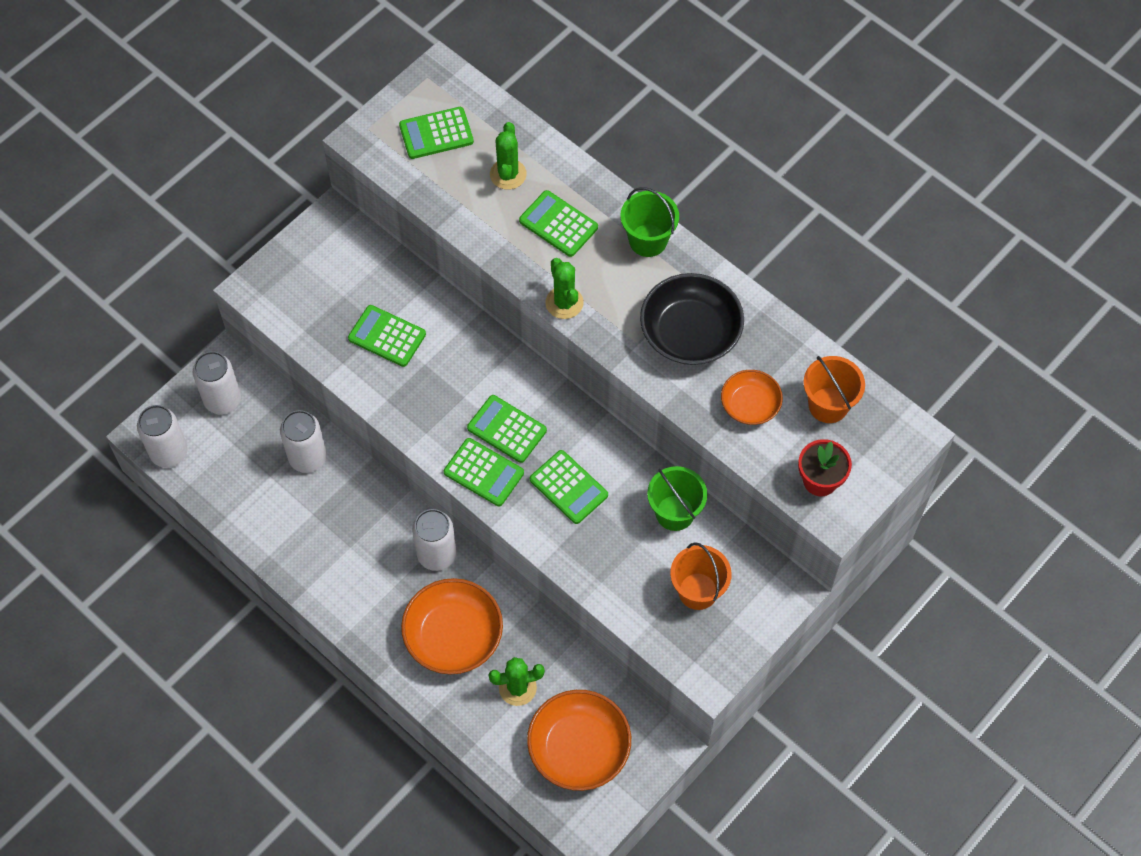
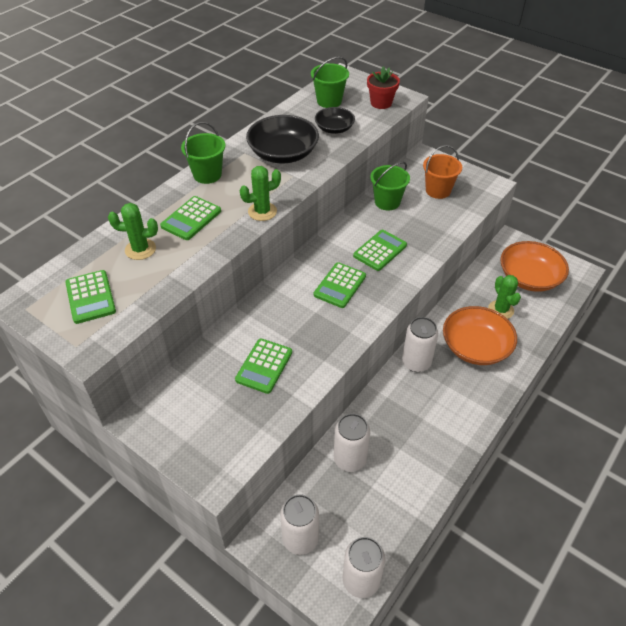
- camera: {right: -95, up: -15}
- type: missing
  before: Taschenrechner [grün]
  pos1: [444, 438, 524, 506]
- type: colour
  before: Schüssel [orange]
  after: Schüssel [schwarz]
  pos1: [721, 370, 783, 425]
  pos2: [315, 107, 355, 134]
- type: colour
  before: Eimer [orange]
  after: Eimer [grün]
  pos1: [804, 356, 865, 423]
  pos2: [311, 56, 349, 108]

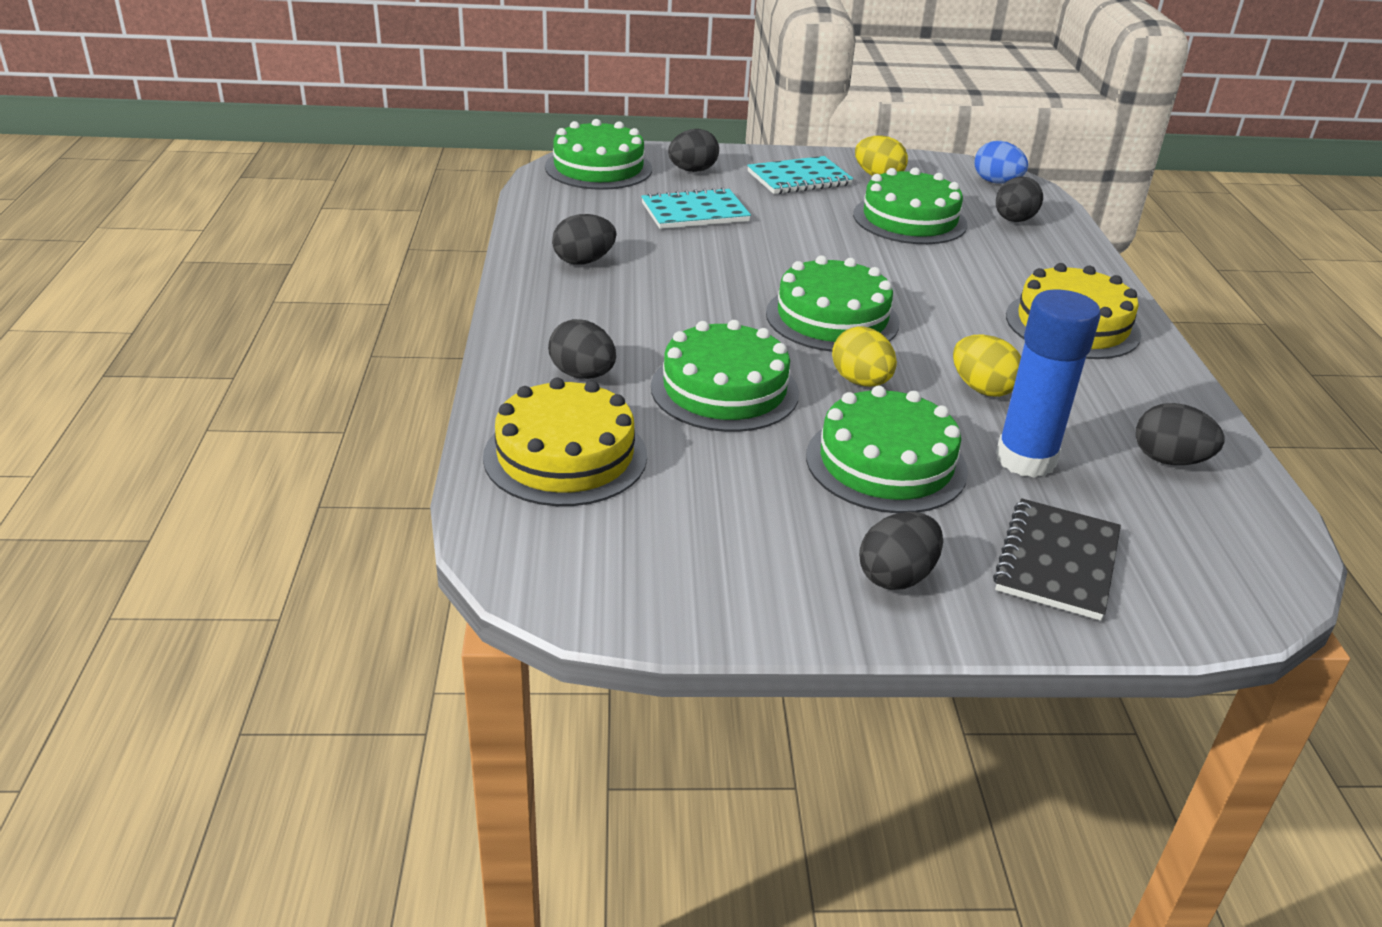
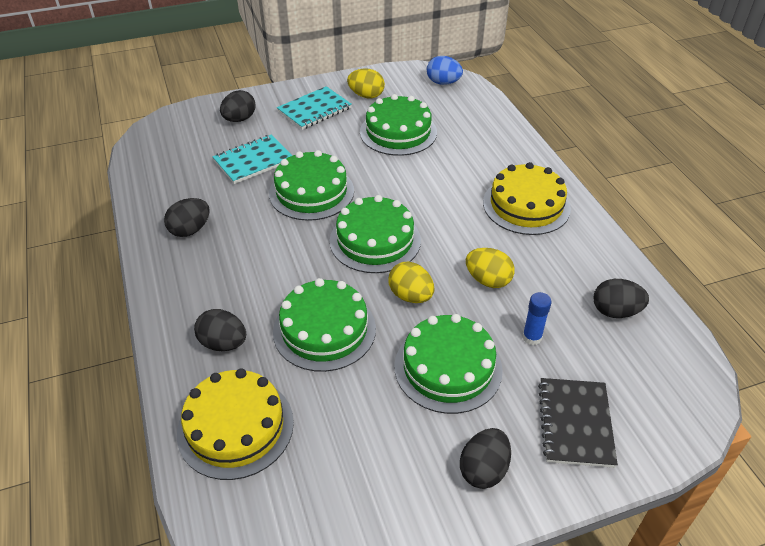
- camera: {right: -15, up: 10}
- type: missing
  before: Ei [schwarz]
  pos1: [996, 176, 1043, 222]
- type: relocated
  before: Kuchen [grün]
  pos1: [545, 119, 652, 190]
  pos2: [269, 150, 354, 221]
- type: size
  before: Klebestift [blau]
  pos1: [996, 289, 1101, 478]
  pos2: [522, 292, 552, 345]
  scale: 0.5

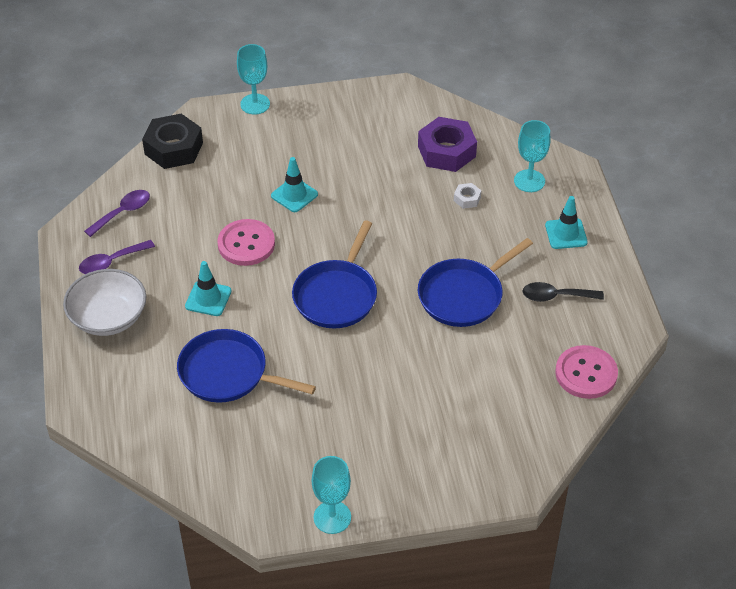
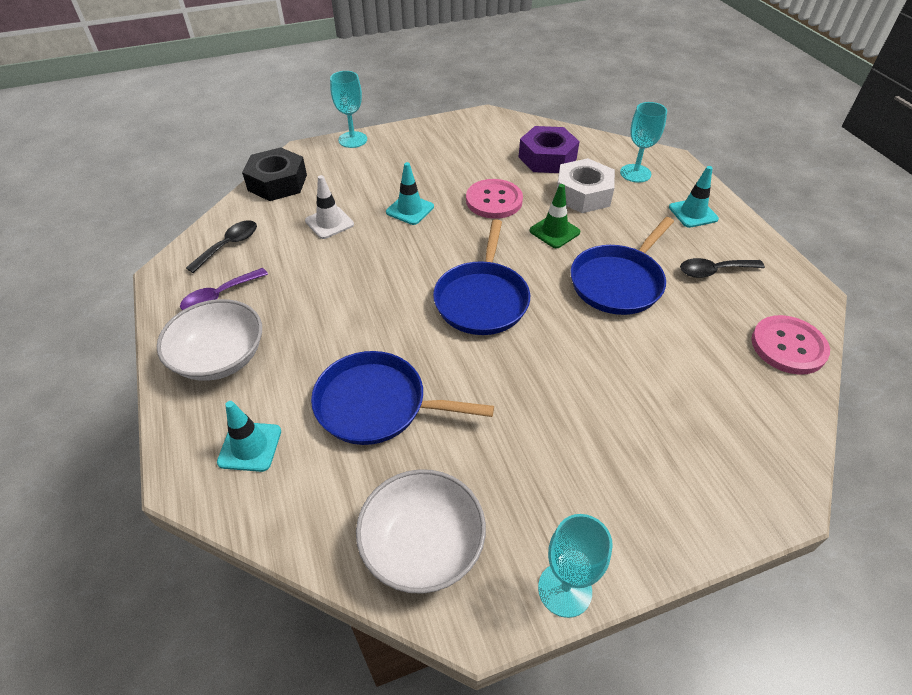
- camera: {right: -10, up: 0}
- type: appeared
  after: Leitkegel [weiß]
  pos2: [305, 175, 354, 239]
- type: appeared
  after: Schüssel [weiß]
  pos2: [356, 469, 486, 594]
- type: appeared
  after: Leitkegel [grün]
  pos2: [530, 184, 580, 248]
- type: relocated
  before: Leitkegel [türkis]
  pos1: [185, 261, 231, 316]
  pos2: [217, 401, 281, 472]
- type: relocated
  before: Knopf [rosa]
  pos1: [217, 219, 275, 266]
  pos2: [466, 179, 523, 219]
- type: colour
  before: Löffel [lila]
  after: Löffel [schwarz]
  pos1: [84, 190, 150, 237]
  pos2: [186, 221, 257, 273]
- type: size
  before: Sechskantmutter [weiß]
  pos1: [454, 183, 481, 209]
  pos2: [557, 158, 615, 213]
  scale: 2.19

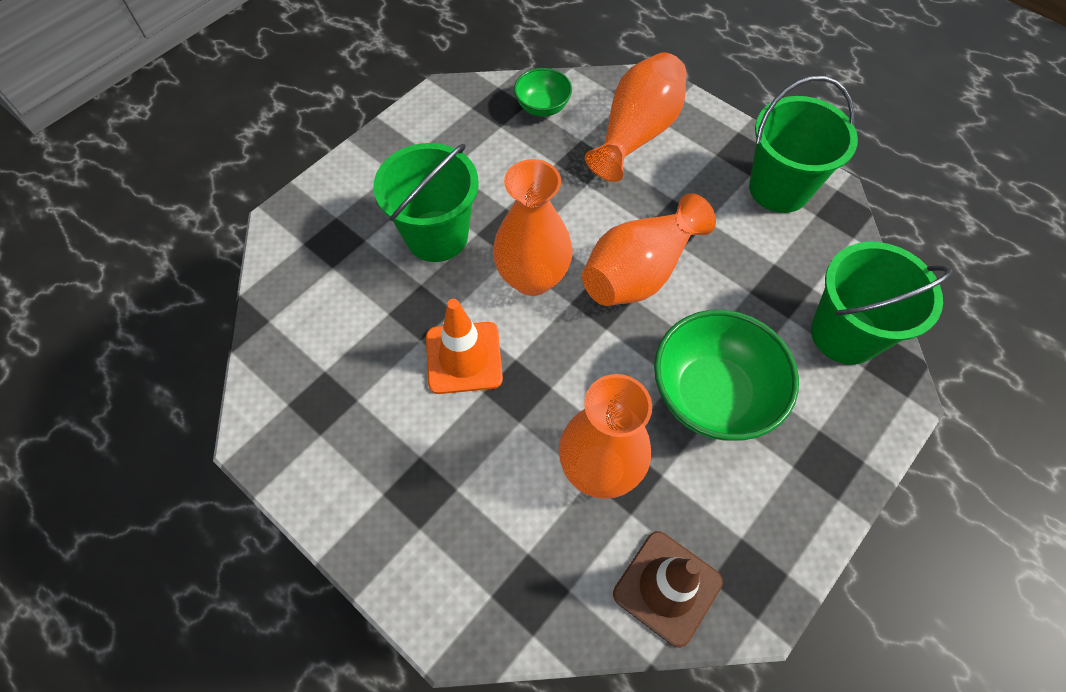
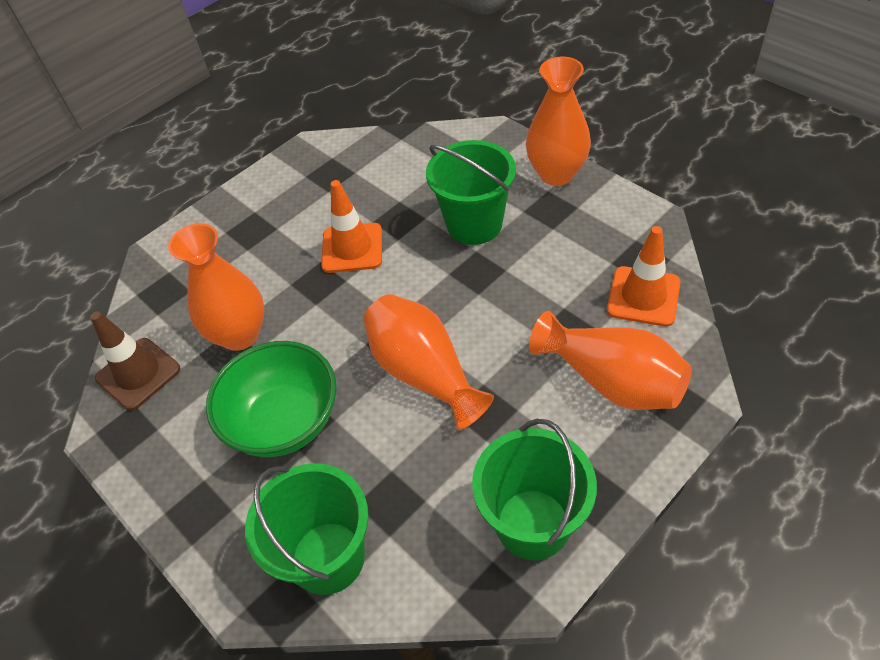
- camera: {right: 100, up: -10}
- type: relocated
  before: Vase [orange]
  pos1: [493, 159, 573, 296]
  pos2: [526, 57, 591, 186]
- type: exchanged
  before: Schüssel [grün]
  after: Leitkegel [orange]
  pos1: [514, 68, 572, 117]
  pos2: [607, 226, 681, 327]

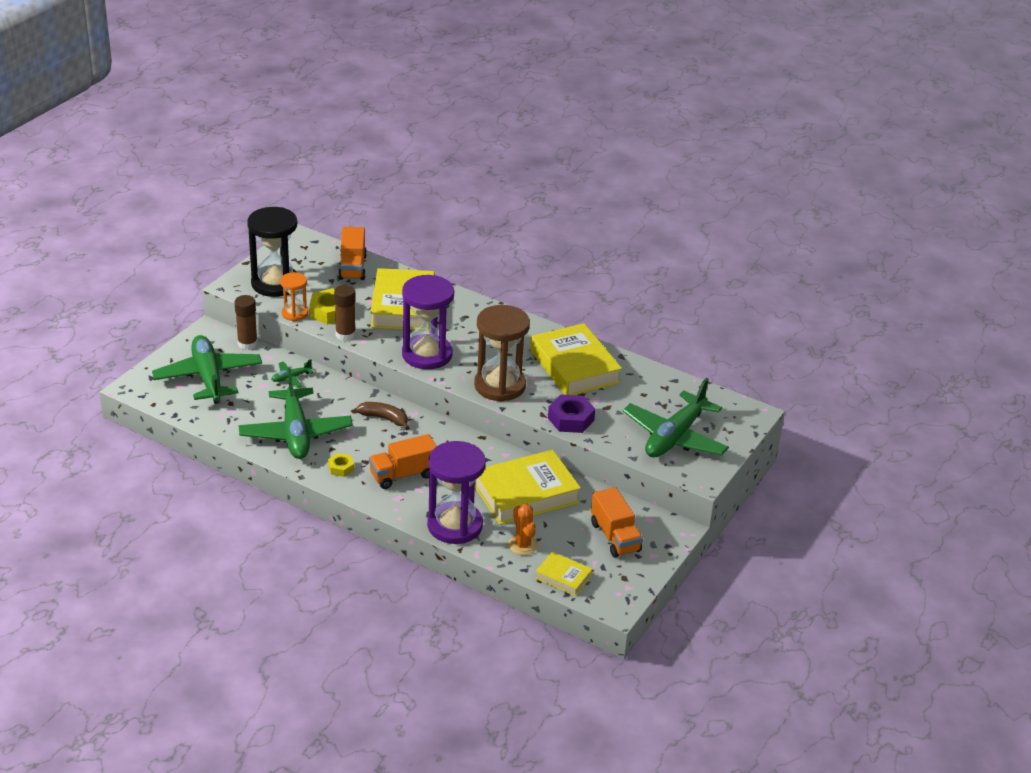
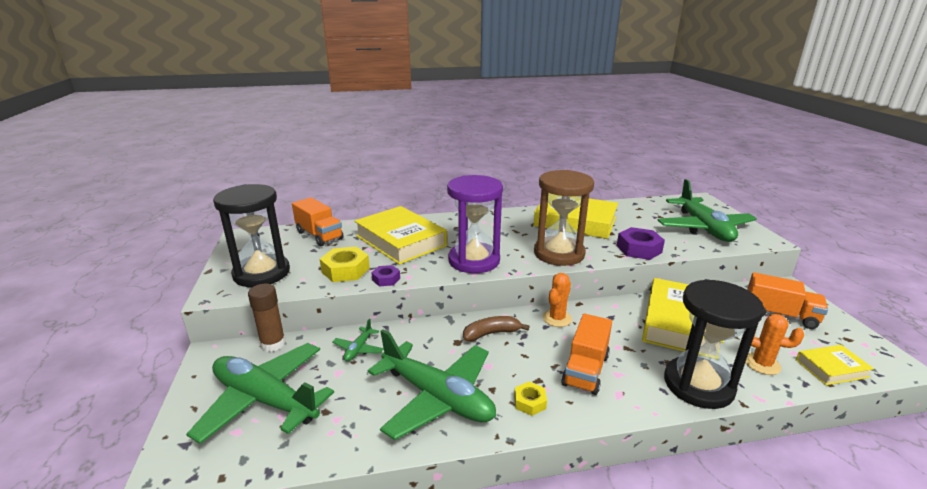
- camera: {right: -40, up: -10}
- type: missing
  before: Sanduhr [orange]
  pos1: [280, 272, 308, 321]
- type: appeared
  after: Kaktus [orange]
  pos2: [543, 273, 572, 327]
- type: exchanged
  before: Klebestift [braun]
  after: Sechskantmutter [lila]
  pos1: [334, 285, 356, 341]
  pos2: [371, 265, 400, 286]
- type: colour
  before: Sanduhr [lila]
  after: Sanduhr [schwarz]
  pos1: [427, 441, 486, 544]
  pos2: [664, 279, 764, 409]

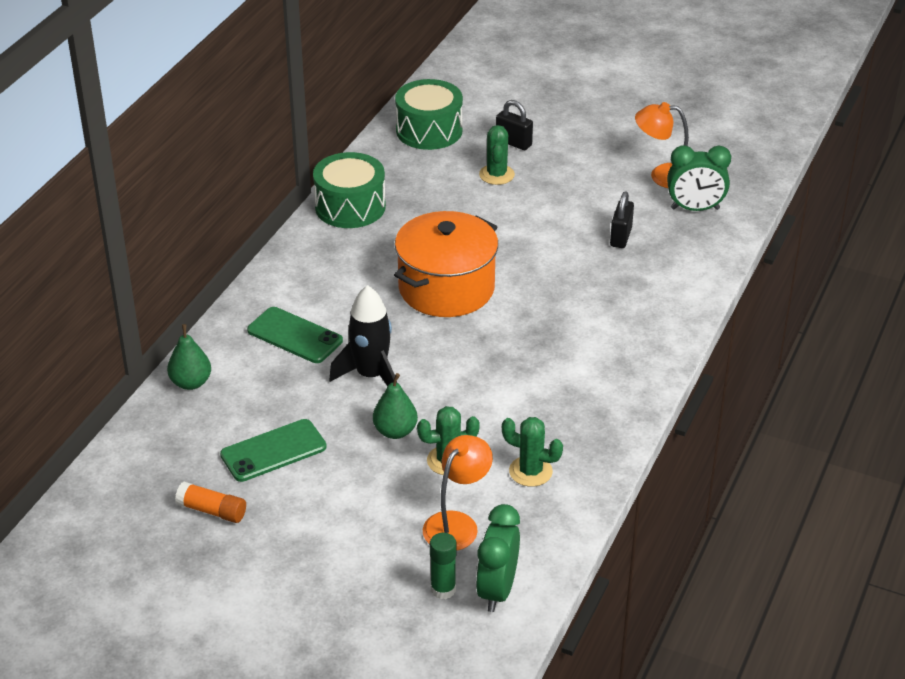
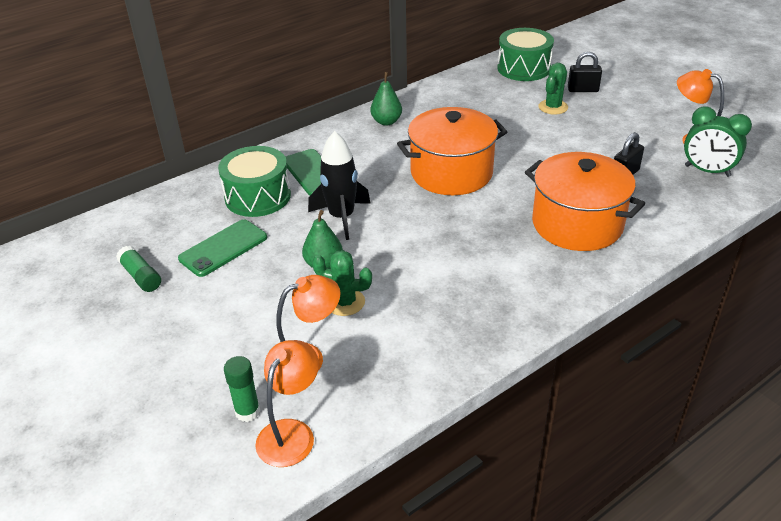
- camera: {right: 30, up: 0}
- type: missing
  before: Kaktus [grün]
  pos1: [502, 417, 563, 487]
- type: appeared
  after: Kochtopf [orange]
  pos2: [525, 152, 645, 251]
- type: relocated
  before: Birne [grün]
  pos1: [167, 324, 211, 390]
  pos2: [370, 72, 402, 126]
- type: relocated
  before: Trommel [grün]
  pos1: [313, 152, 386, 228]
  pos2: [218, 146, 291, 217]
- type: exchanged
  before: Wecker [grün]
  after: Lampe [orange]
  pos1: [476, 504, 520, 612]
  pos2: [255, 340, 319, 467]
- type: colour
  before: Klebestift [orange]
  after: Klebestift [grün]
  pos1: [175, 482, 246, 523]
  pos2: [116, 246, 161, 292]
- type: spun
  before: Handy [grün]
  pos1: [220, 419, 327, 482]
  pos2: [178, 219, 267, 277]
  turn: -45
- type: spun
  before: Vorhängeschloss [schwarz]
  pos1: [496, 100, 533, 150]
  pos2: [568, 52, 602, 92]
  turn: -60

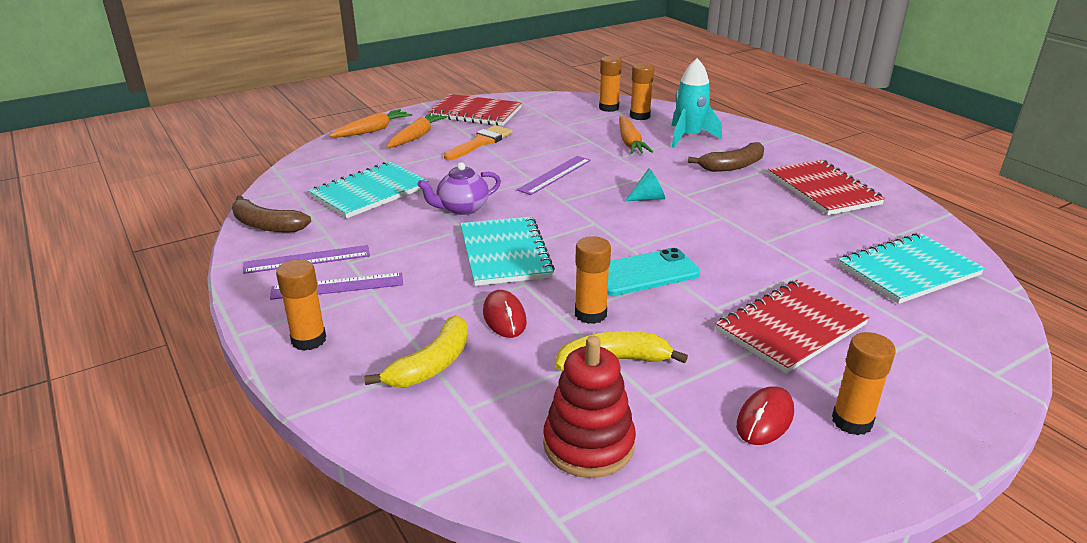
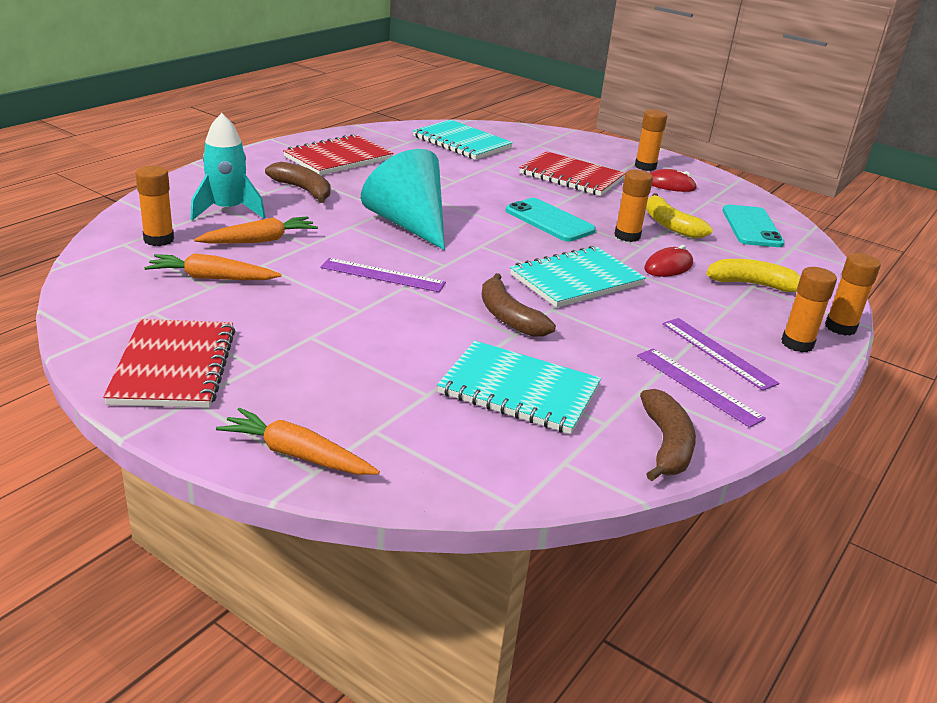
- camera: {right: -115, up: 0}
- type: missing
  before: Pinsel [orange]
  pos1: [444, 125, 513, 160]
- type: relocated
  before: Karotte [orange]
  pos1: [387, 113, 448, 148]
  pos2: [144, 253, 282, 280]
- type: relocated
  before: Klebestift [orange]
  pos1: [599, 56, 622, 112]
  pos2: [825, 253, 881, 336]
- type: exchanged
  before: Teekanne [lila]
  after: Banane [braun]
  pos1: [418, 162, 501, 215]
  pos2: [482, 273, 556, 337]
- type: exchanged
  before: Stapelspielzeug [rot]
  after: Handy [türkis]
  pos1: [543, 336, 636, 478]
  pos2: [723, 205, 785, 247]
- type: size
  before: Kegel [türkis]
  pos1: [625, 168, 665, 201]
  pos2: [361, 149, 445, 250]
  scale: 2.39

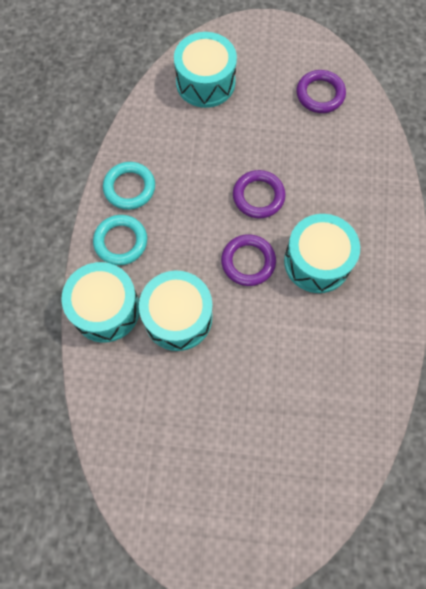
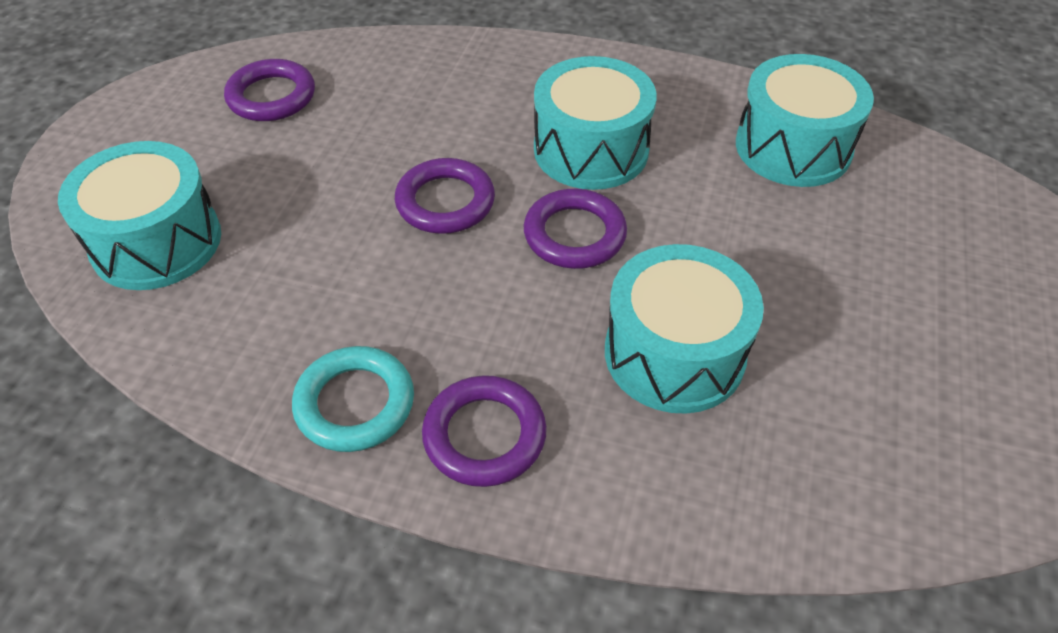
- camera: {right: -80, up: -20}
- type: relocated
  before: Trommel [türkis]
  pos1: [61, 262, 140, 343]
  pos2: [736, 54, 874, 187]
- type: colour
  before: Ring [türkis]
  after: Ring [lila]
  pos1: [93, 215, 147, 265]
  pos2: [422, 375, 547, 487]

